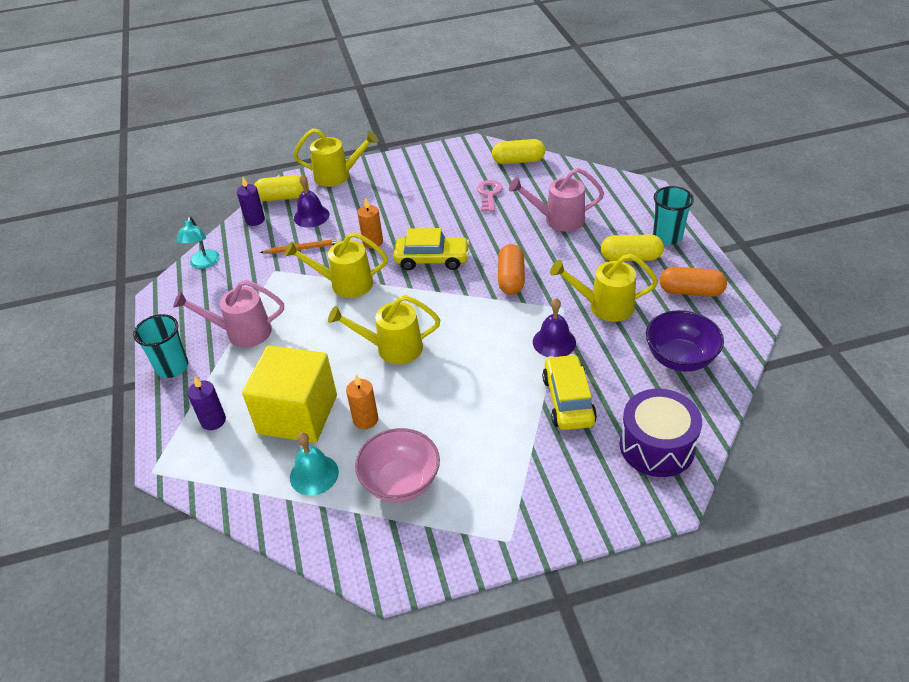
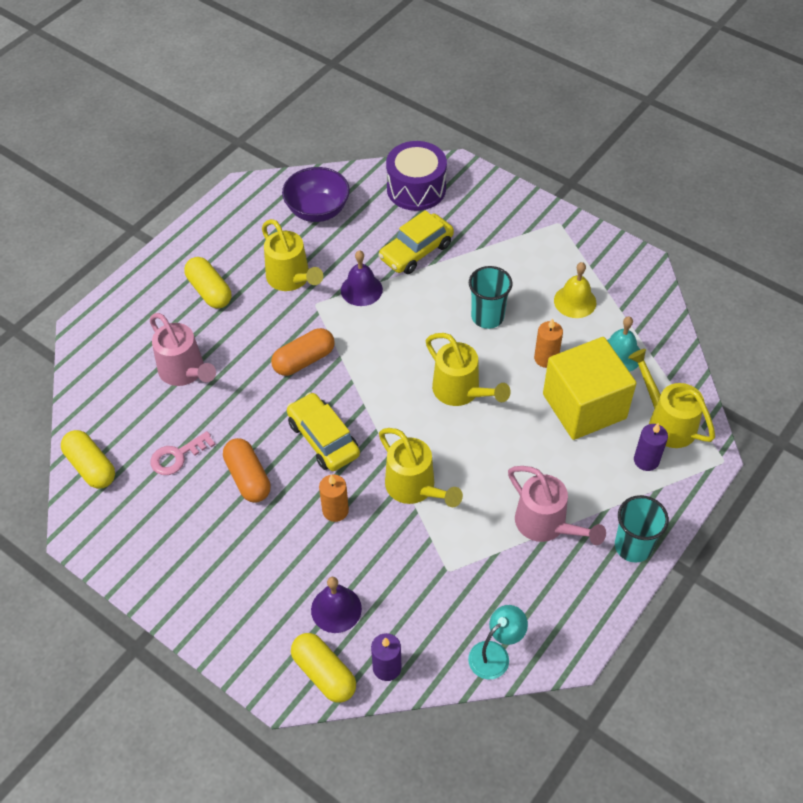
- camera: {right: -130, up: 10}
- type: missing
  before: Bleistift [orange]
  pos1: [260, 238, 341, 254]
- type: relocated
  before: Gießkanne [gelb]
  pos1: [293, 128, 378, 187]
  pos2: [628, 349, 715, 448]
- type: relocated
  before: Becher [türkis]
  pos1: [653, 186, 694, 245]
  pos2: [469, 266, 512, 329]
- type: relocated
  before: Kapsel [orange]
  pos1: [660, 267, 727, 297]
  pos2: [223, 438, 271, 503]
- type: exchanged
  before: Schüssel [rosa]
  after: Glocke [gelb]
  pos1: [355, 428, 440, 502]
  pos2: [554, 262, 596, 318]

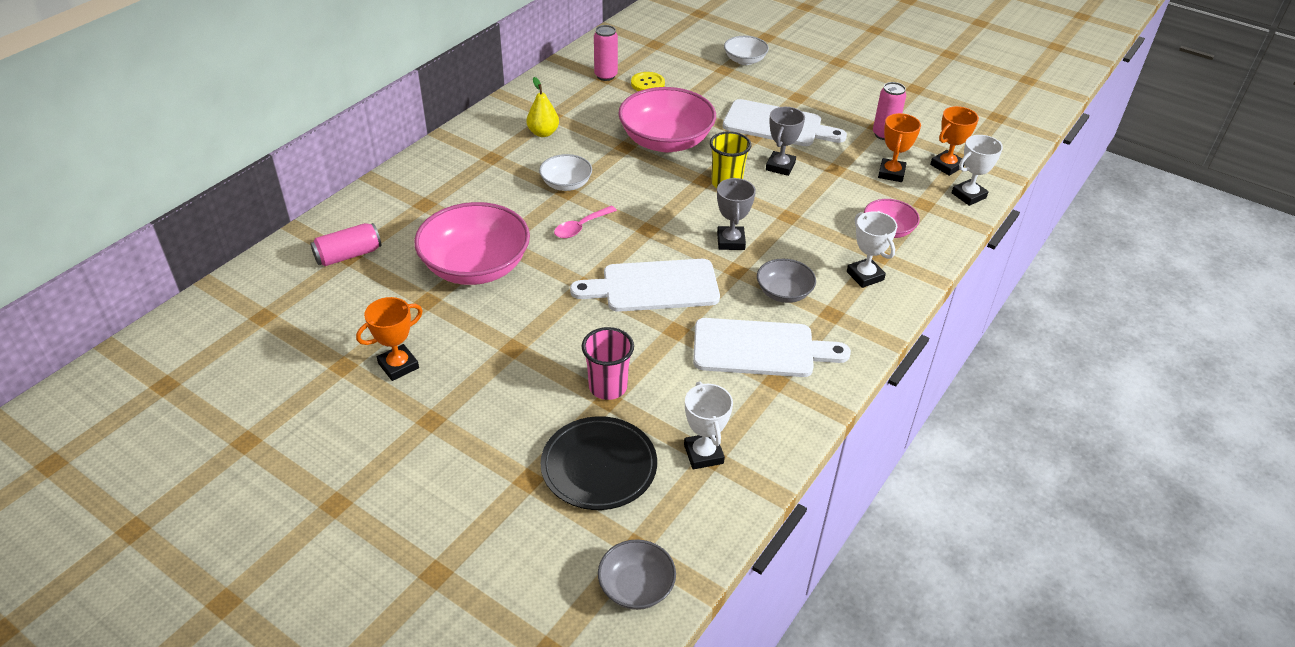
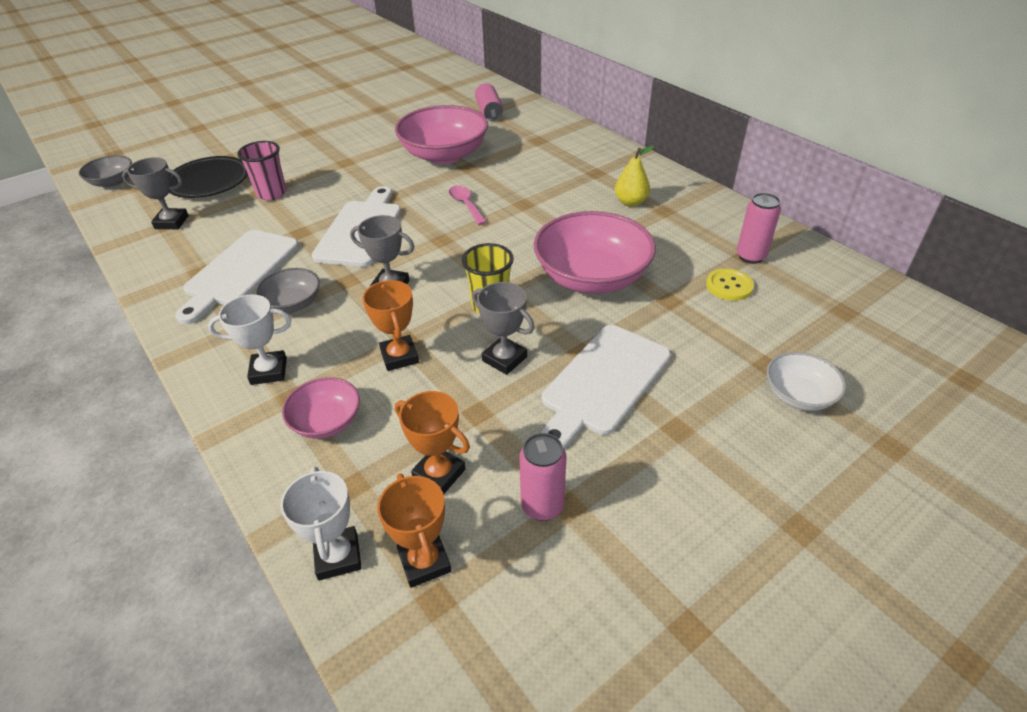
- camera: {right: 110, up: 0}
- type: missing
  before: Schüssel [weiß]
  pos1: [539, 154, 592, 191]
- type: relocated
  before: Pokal [orange]
  pos1: [356, 297, 423, 381]
  pos2: [363, 280, 419, 371]
- type: colour
  before: Pokal [weiß]
  after: Pokal [grau]
  pos1: [684, 382, 733, 469]
  pos2: [122, 157, 189, 229]

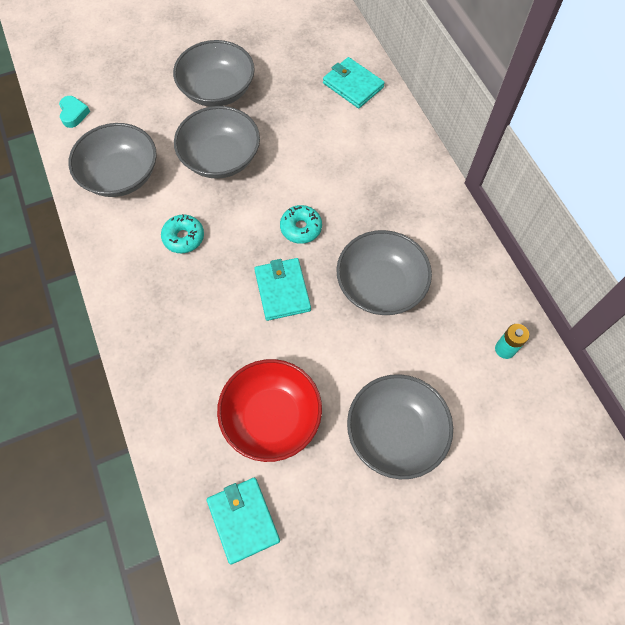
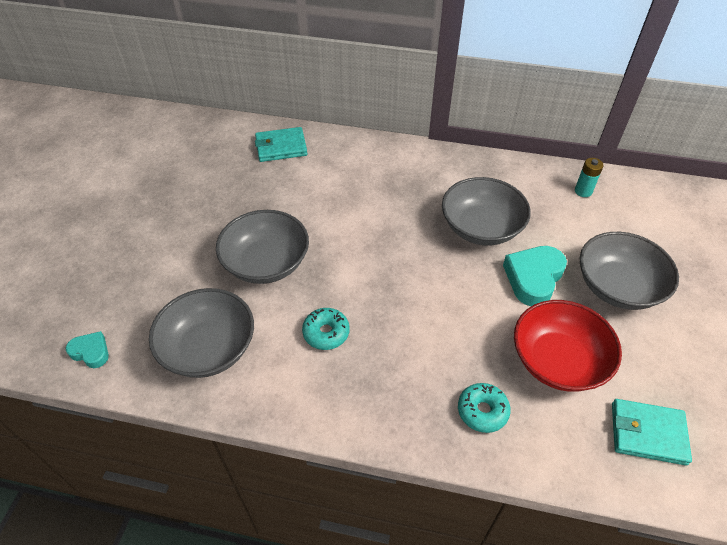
- camera: {right: -55, up: -15}
- type: missing
  before: Schüssel [grau]
  pos1: [173, 40, 255, 107]
- type: missing
  before: Geldbörse [türkis]
  pos1: [254, 258, 311, 321]
- type: appeared
  after: Herz [türkis]
  pos2: [503, 246, 567, 306]
- type: relocated
  before: Donut [türkis]
  pos1: [280, 205, 322, 244]
  pos2: [458, 383, 511, 433]

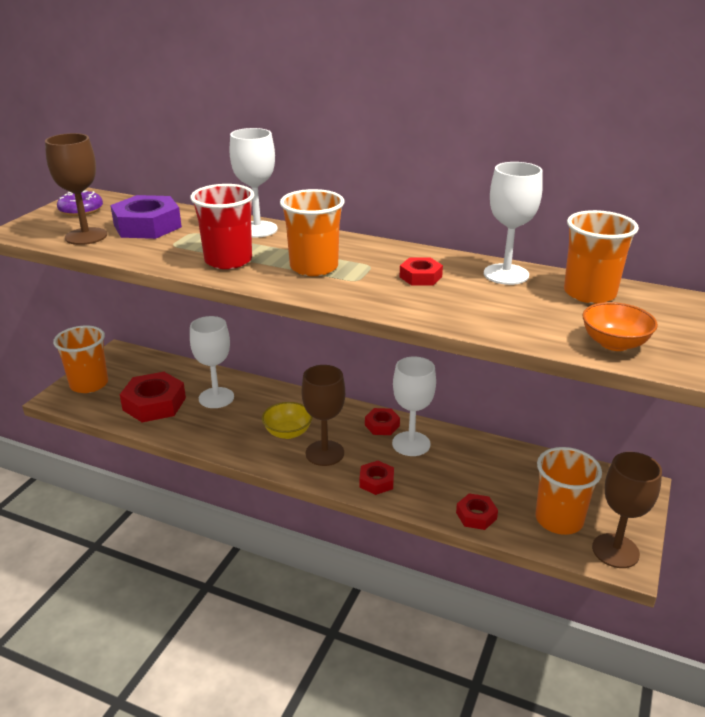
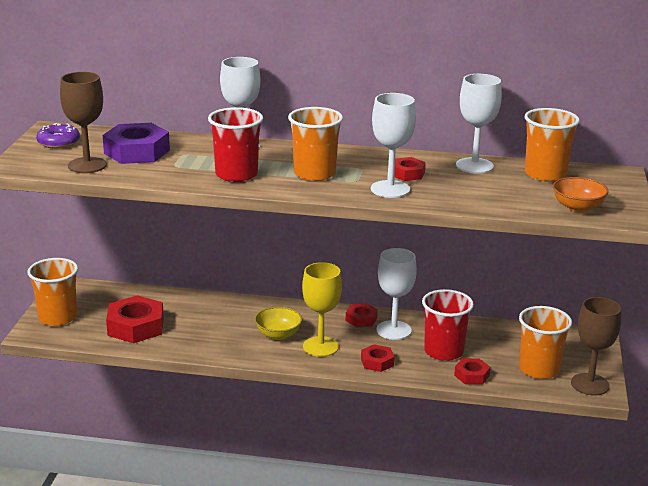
- camera: {right: -15, up: -5}
- type: appeared
  after: Becher [rot]
  pos2: [422, 289, 474, 361]
- type: relocated
  before: Kelch [weiß]
  pos1: [190, 316, 234, 408]
  pos2: [371, 93, 416, 198]
- type: colour
  before: Kelch [braun]
  after: Kelch [gelb]
  pos1: [302, 365, 345, 466]
  pos2: [302, 262, 342, 357]

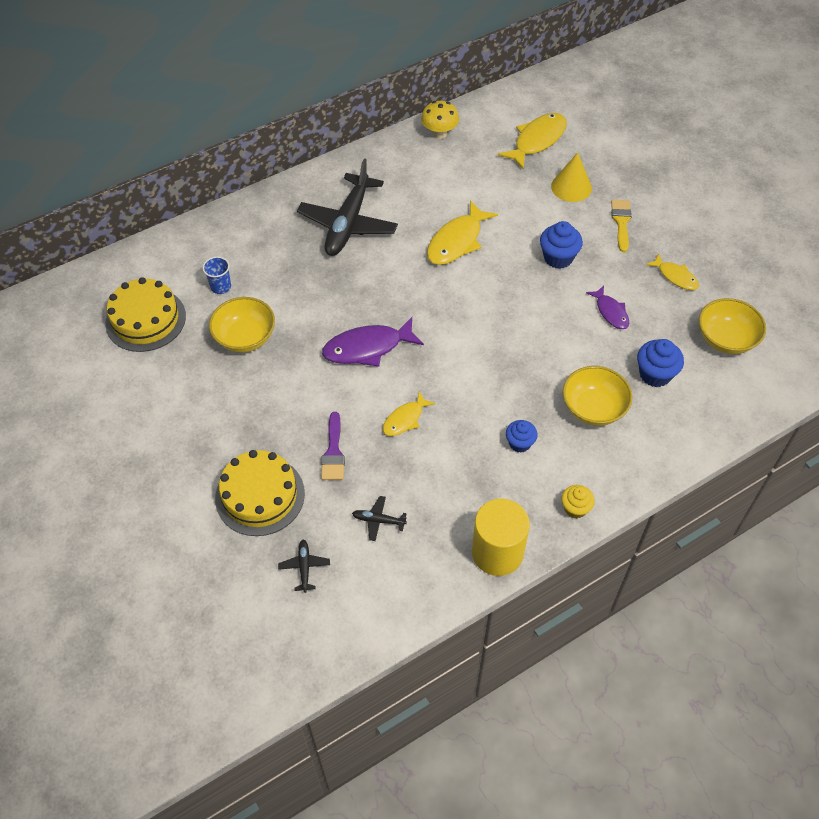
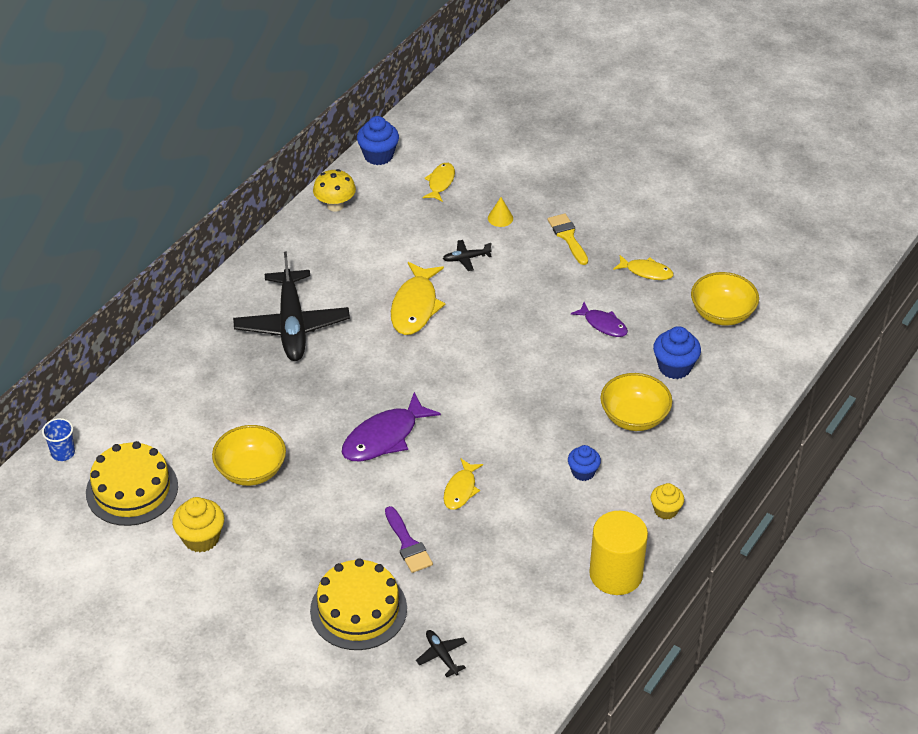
- camera: {right: -25, up: -10}
- type: appeared
  after: Muffin [gelb]
  pos2: [172, 497, 224, 552]
- type: relocated
  before: Becher [blau]
  pos1: [202, 257, 231, 294]
  pos2: [42, 418, 75, 461]
- type: relocated
  before: Flugzeug [schwarz]
  pos1: [352, 496, 407, 541]
  pos2: [443, 240, 492, 271]
- type: relocated
  before: Muffin [blau]
  pos1: [540, 221, 583, 269]
  pos2: [357, 116, 399, 165]
- type: size
  before: Fisch [gelb]
  pos1: [498, 113, 567, 170]
  pos2: [423, 163, 455, 202]
  scale: 0.59
- type: size
  before: Kegel [gelb]
  pos1: [551, 152, 592, 202]
  pos2: [488, 197, 513, 227]
  scale: 0.58

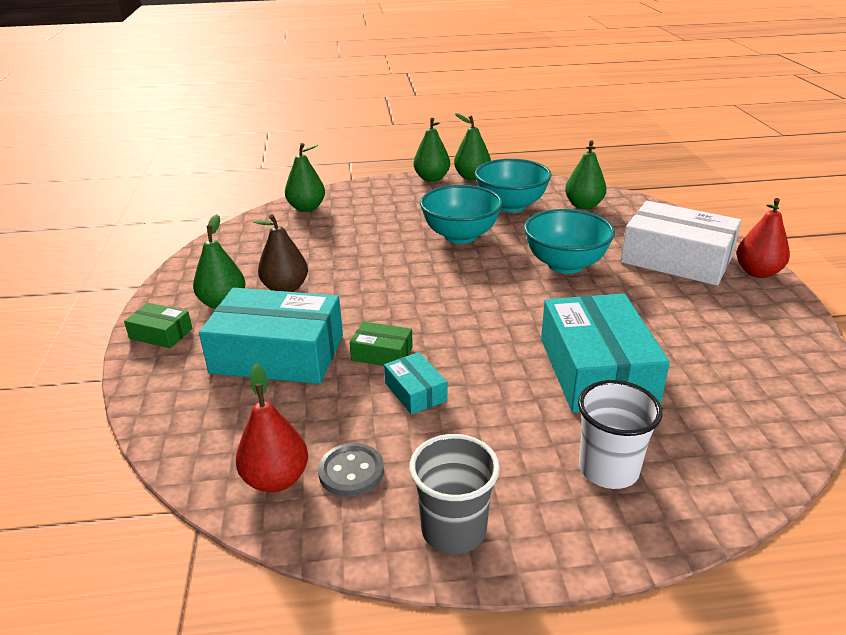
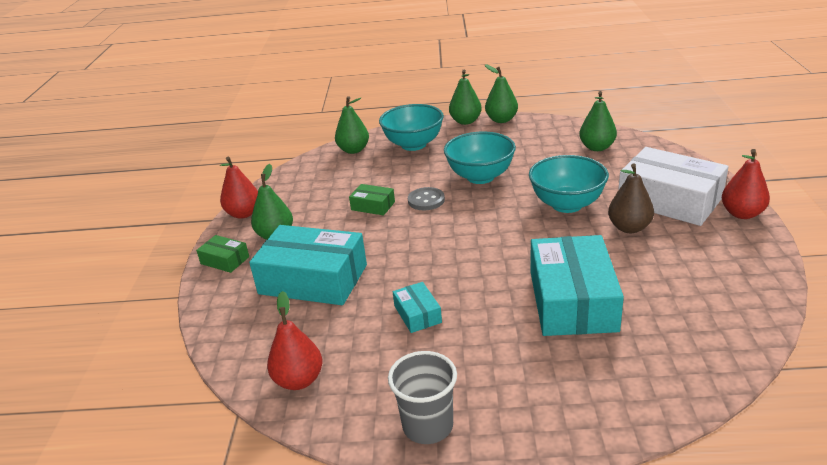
- camera: {right: 10, up: 0}
- type: missing
  before: Becher [weiß]
  pos1: [578, 380, 663, 489]
- type: appeared
  after: Birne [rot]
  pos2: [220, 157, 258, 219]
- type: relocated
  before: Birne [braun]
  pos1: [253, 214, 308, 292]
  pos2: [608, 163, 654, 233]
- type: relocated
  before: Knopf [grau]
  pos1: [318, 443, 384, 497]
  pos2: [408, 187, 445, 210]
- type: relocated
  before: Schachtel [grün]
  pos1: [350, 321, 413, 366]
  pos2: [349, 184, 395, 215]
- type: relocated
  before: Schüssel [türkis]
  pos1: [475, 159, 552, 212]
  pos2: [379, 104, 444, 151]

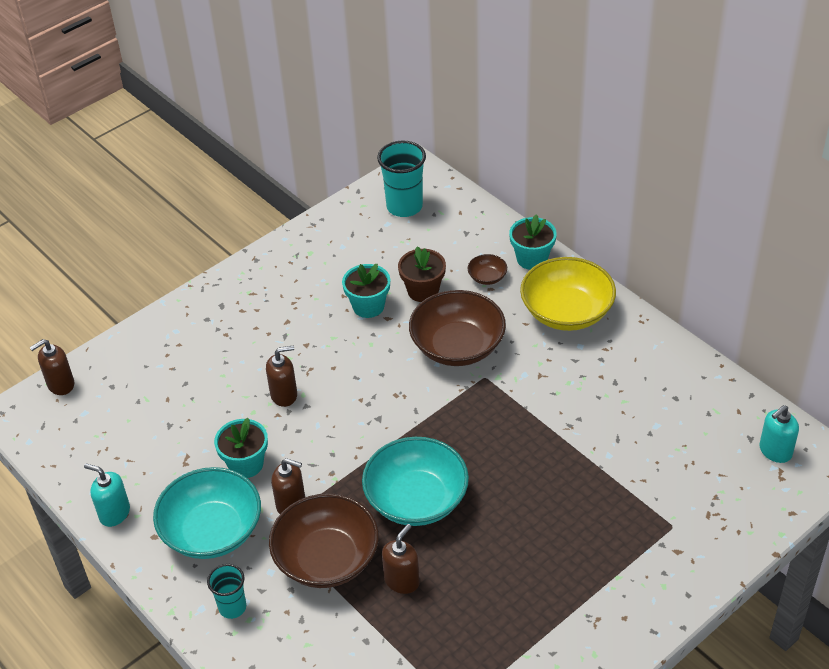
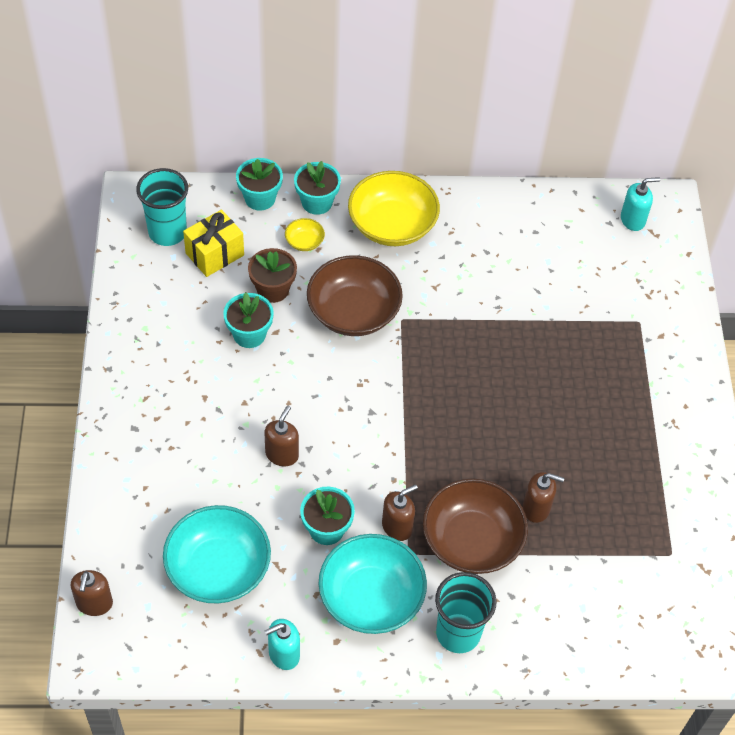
- camera: {right: -55, up: 10}
- type: appeared
  after: Geschenk [gelb]
  pos2: [183, 210, 244, 277]
- type: appeared
  after: Blumentopf [türkis]
  pos2: [236, 158, 283, 211]
- type: relocated
  before: Schüssel [türkis]
  pos1: [362, 437, 469, 526]
  pos2: [163, 505, 271, 603]
- type: colour
  before: Schüssel [braun]
  after: Schüssel [gelb]
  pos1: [468, 254, 507, 285]
  pos2: [285, 218, 325, 251]
- type: spun
  before: Seifenspender [braun]
  pos1: [382, 524, 420, 594]
  pos2: [523, 472, 564, 523]
  turn: 120
- type: spun
  before: Seifenspender [türkis]
  pos1: [759, 405, 799, 463]
  pos2: [621, 177, 660, 231]
  turn: -105
- type: size
  before: Becher [türkis]
  pos1: [207, 564, 246, 619]
  pos2: [435, 572, 496, 653]
  scale: 1.65

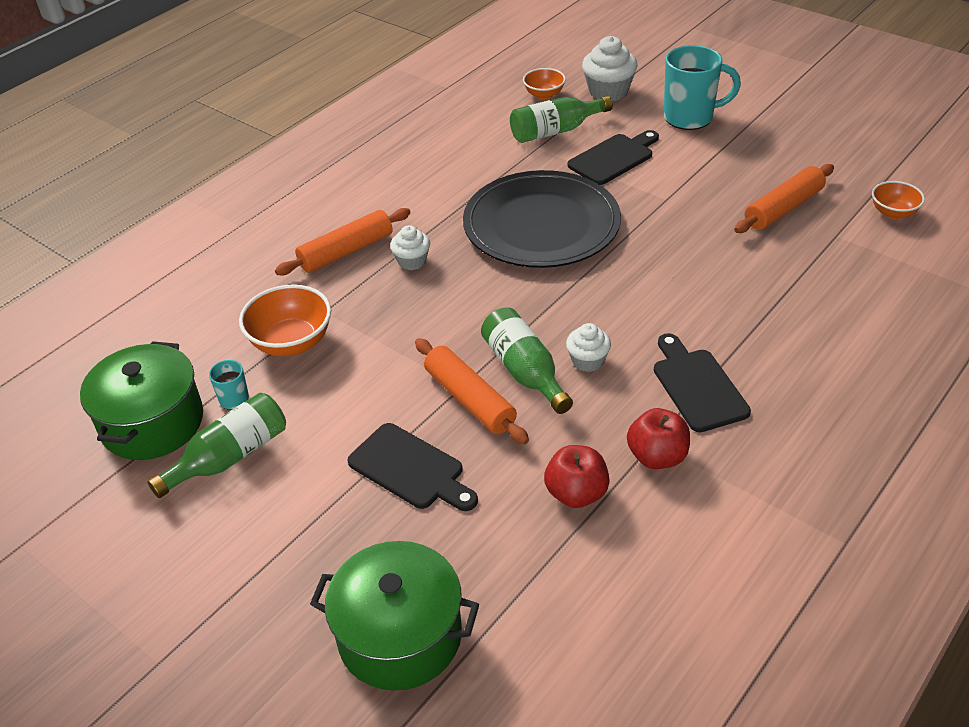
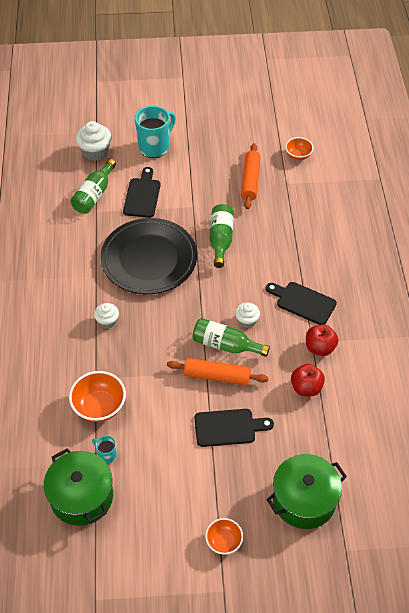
- camera: {right: -45, up: 10}
- type: missing
  before: Nudelholz [orange]
  pos1: [275, 208, 411, 275]
- type: relocated
  before: Flasche [grün]
  pos1: [147, 393, 286, 498]
  pos2: [209, 204, 234, 268]
- type: relocated
  before: Schüssel [orange]
  pos1: [523, 68, 566, 99]
  pos2: [205, 518, 243, 555]

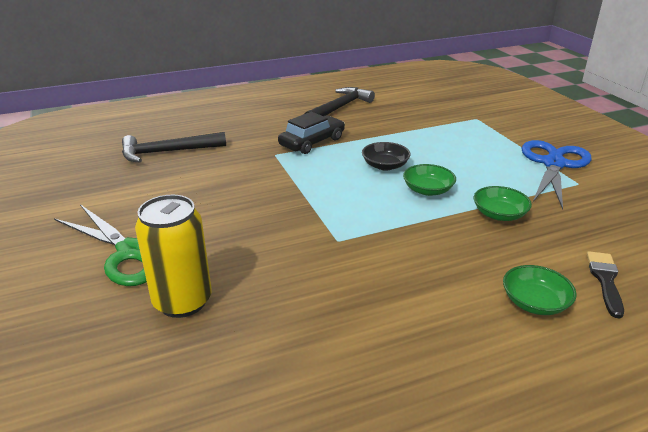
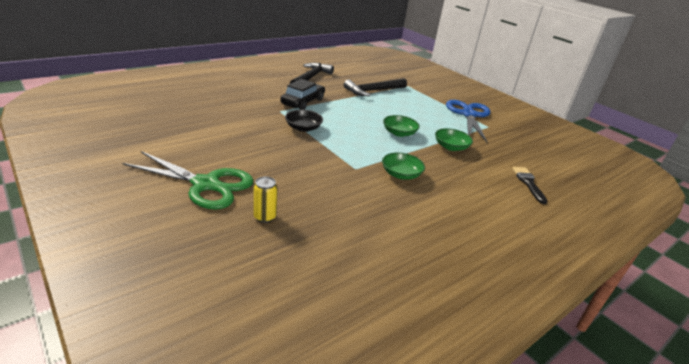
- camera: {right: -20, up: 0}
- type: relocated
  before: Hammer [schwarz]
  pos1: [122, 132, 226, 163]
  pos2: [344, 78, 407, 96]
- type: relocated
  before: Schüssel [schwarz]
  pos1: [362, 142, 411, 171]
  pos2: [285, 110, 323, 132]
- type: relocated
  before: Schüssel [grün]
  pos1: [503, 265, 577, 315]
  pos2: [382, 153, 425, 180]
- type: size
  before: Dose [gelb]
  pos1: [135, 195, 212, 318]
  pos2: [253, 177, 278, 223]
  scale: 0.5

